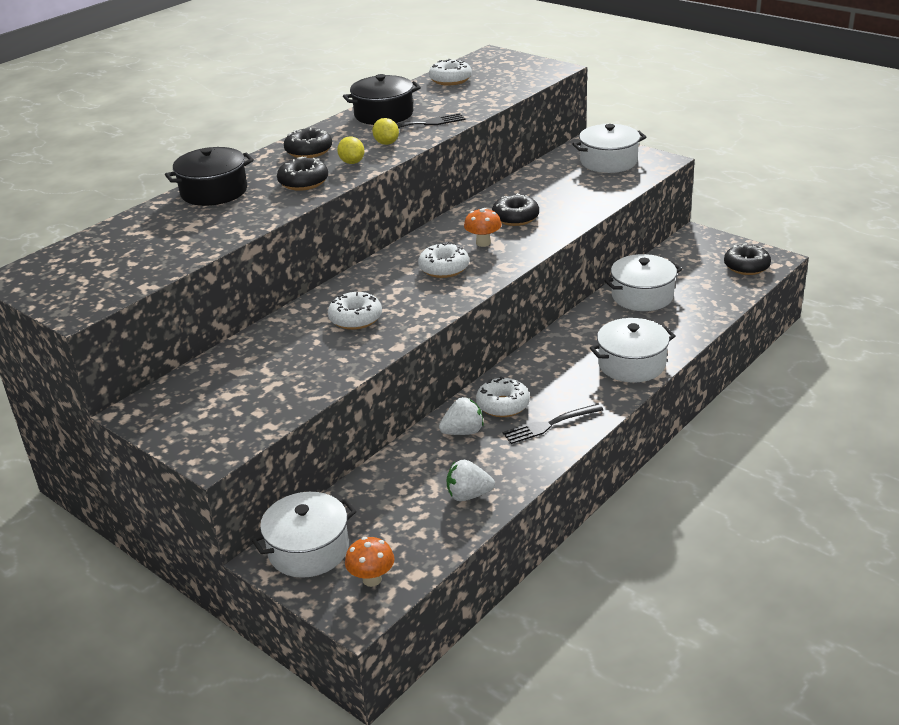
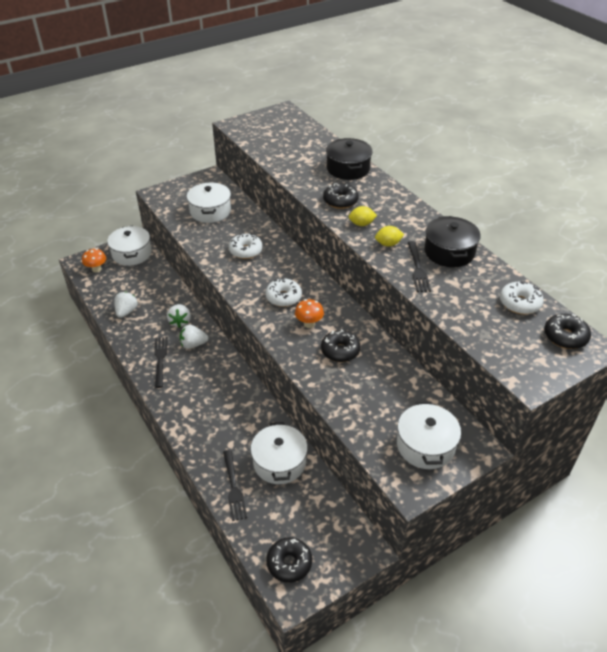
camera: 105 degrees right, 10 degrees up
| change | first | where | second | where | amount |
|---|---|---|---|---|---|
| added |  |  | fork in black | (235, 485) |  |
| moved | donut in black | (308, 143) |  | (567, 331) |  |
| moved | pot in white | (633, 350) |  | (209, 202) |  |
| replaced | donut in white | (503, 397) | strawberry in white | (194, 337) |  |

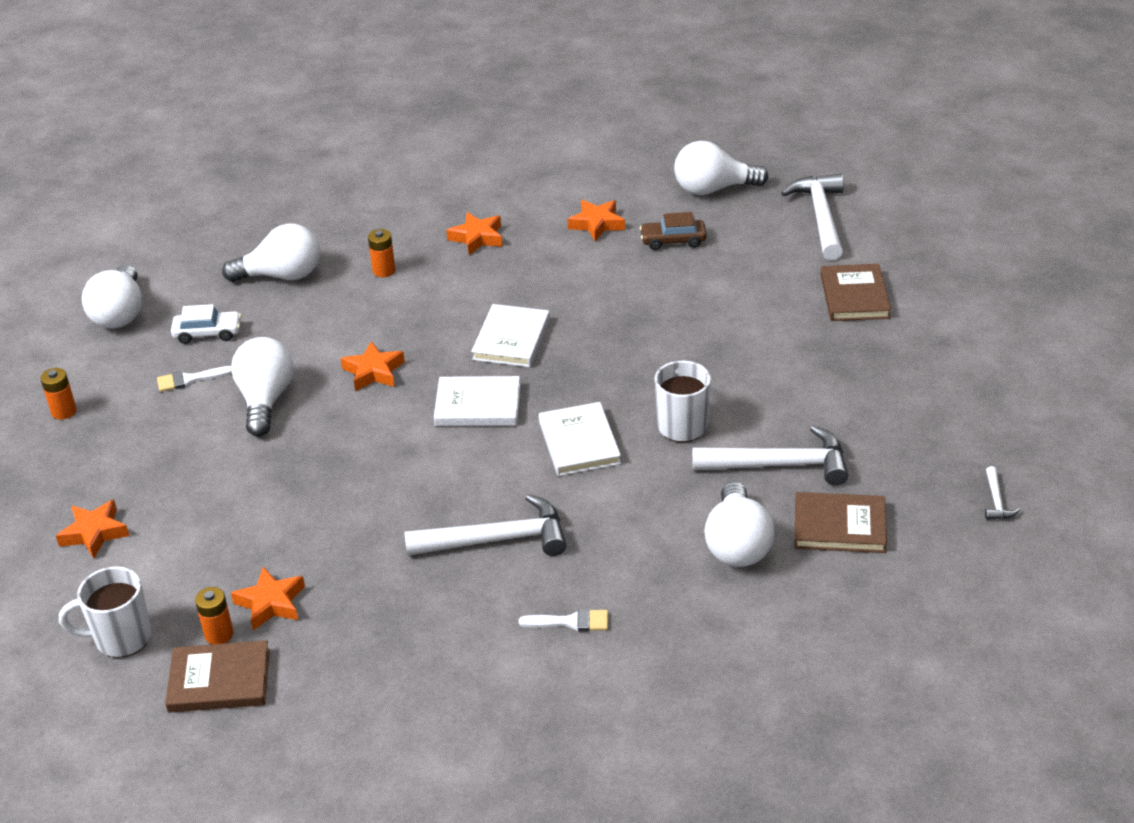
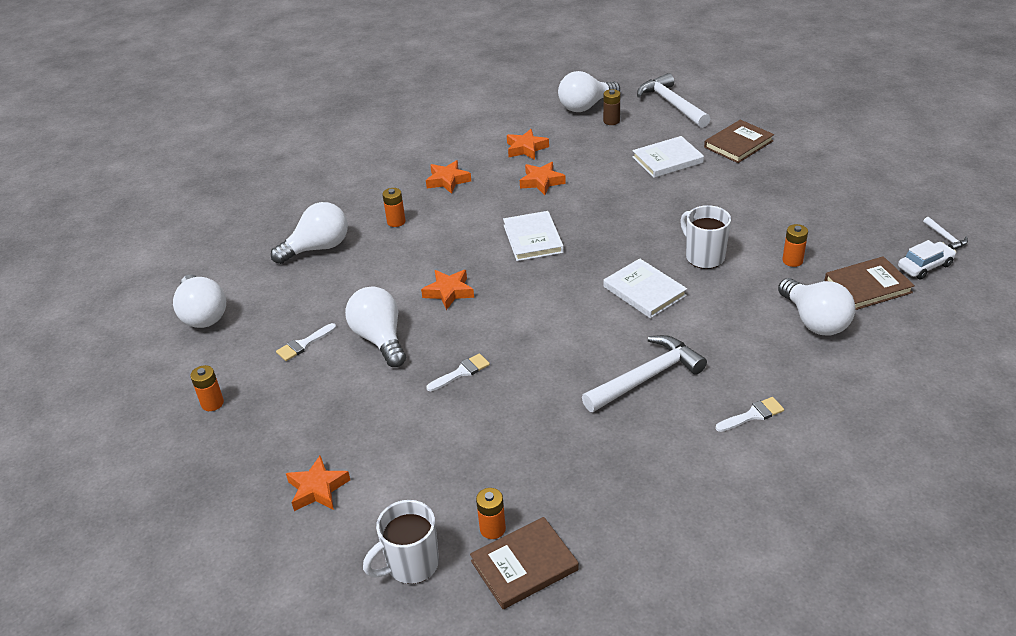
camera: 25 degrees left, 0 degrees up
| change | first | where | second | where | amount |
|---|---|---|---|---|---|
| removed | car in brown | (673, 231) |  |  |  |
| added |  |  | brush in white | (458, 372) |  |
| added |  |  | battery in brown | (611, 107) |  |
| moved | car in white | (206, 324) |  | (927, 260) |  |
| moved | star in orange | (268, 599) |  | (543, 178) |  |
| moved | book in white | (477, 401) |  | (668, 157) |  |
| replaced | hammer in white | (770, 455) | battery in orange | (795, 245) |  |
| turned | book in brown | (855, 292) |  | (739, 141) | 75 degrees clockwise |

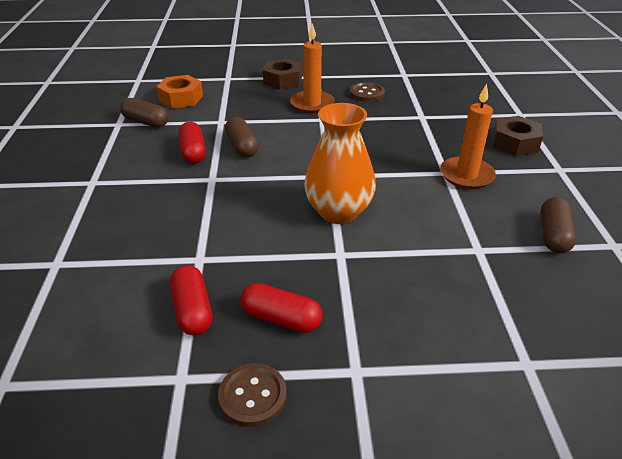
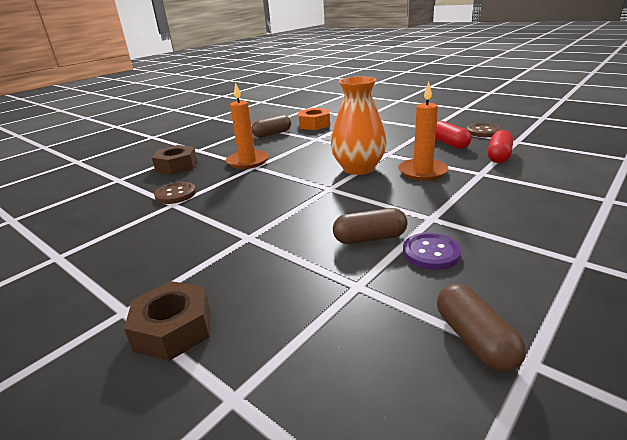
camera: 135 degrees left, 10 degrees down
| change | first | where | second | where | amount |
|---|---|---|---|---|---|
| moved | nut in orange | (179, 92) |  | (314, 119) |  |
| moved | candle in orange | (312, 68) |  | (423, 131) |  |
| moved | button in brown | (367, 92) |  | (175, 193) |  |
| replaced | capsule in red | (192, 143) | button in purple | (432, 251) |  |
| turned | capsule in brown | (242, 137) |  | (370, 226) | 60 degrees clockwise |

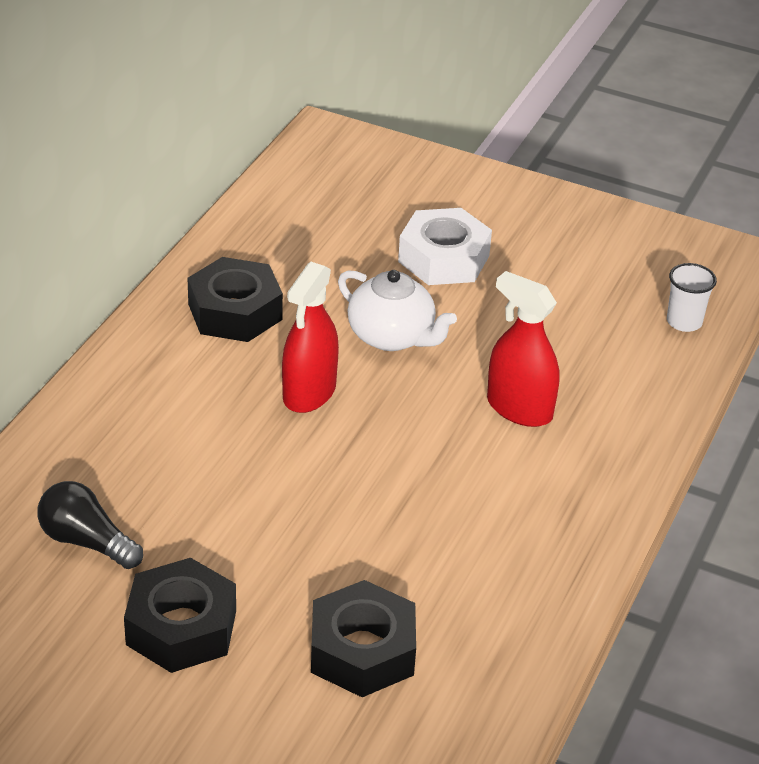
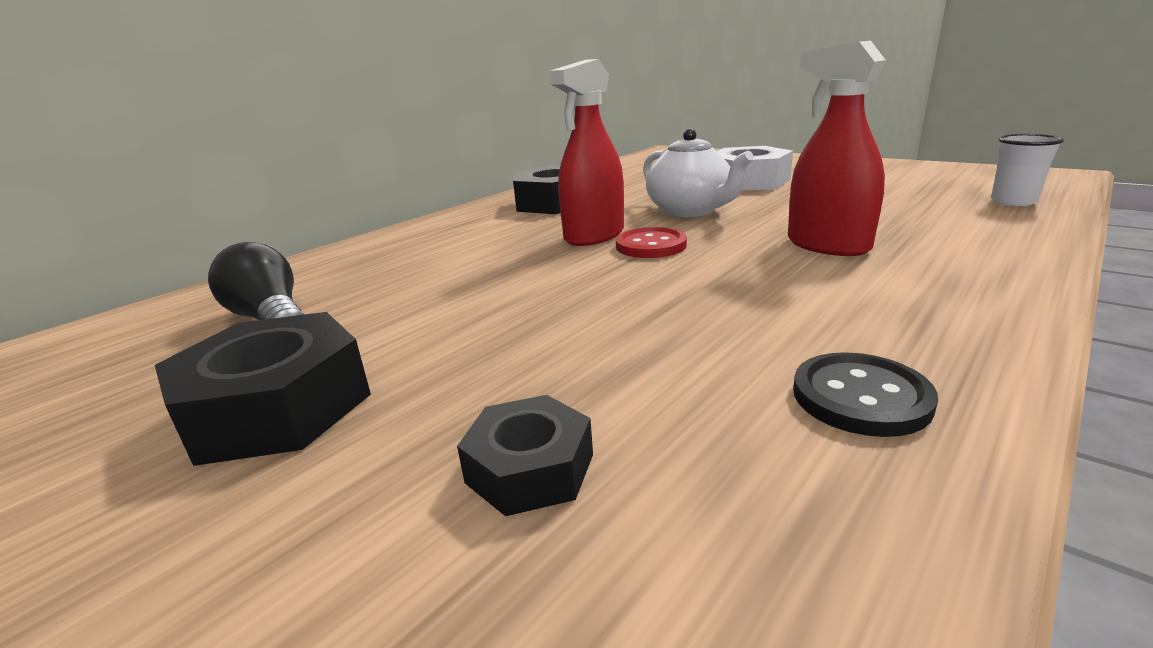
camera: 20 degrees right, 15 degrees down
| change | first | where | second | where | amount |
|---|---|---|---|---|---|
| added |  |  | button in red | (651, 242) |  |
| added |  |  | button in black | (865, 394) |  |
| resized | nut in black | (363, 638) |  | (525, 455) | x0.58 |

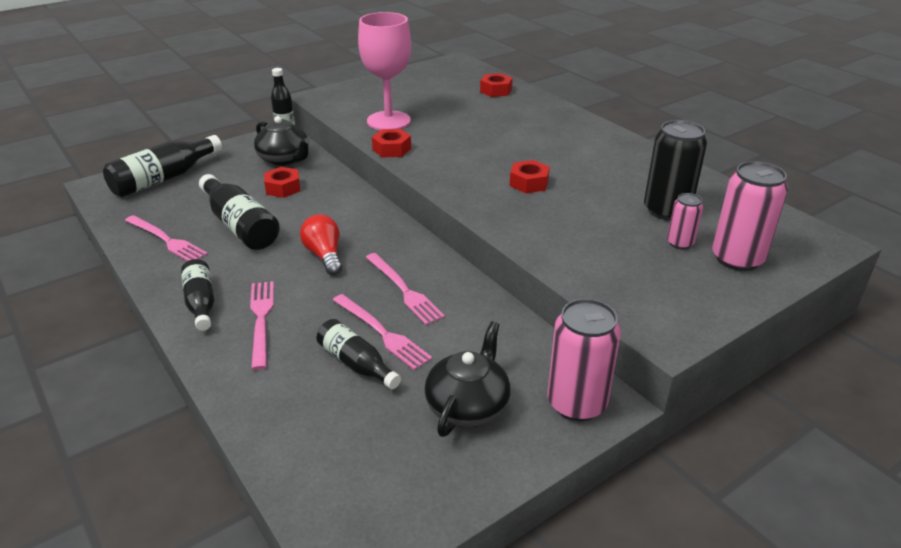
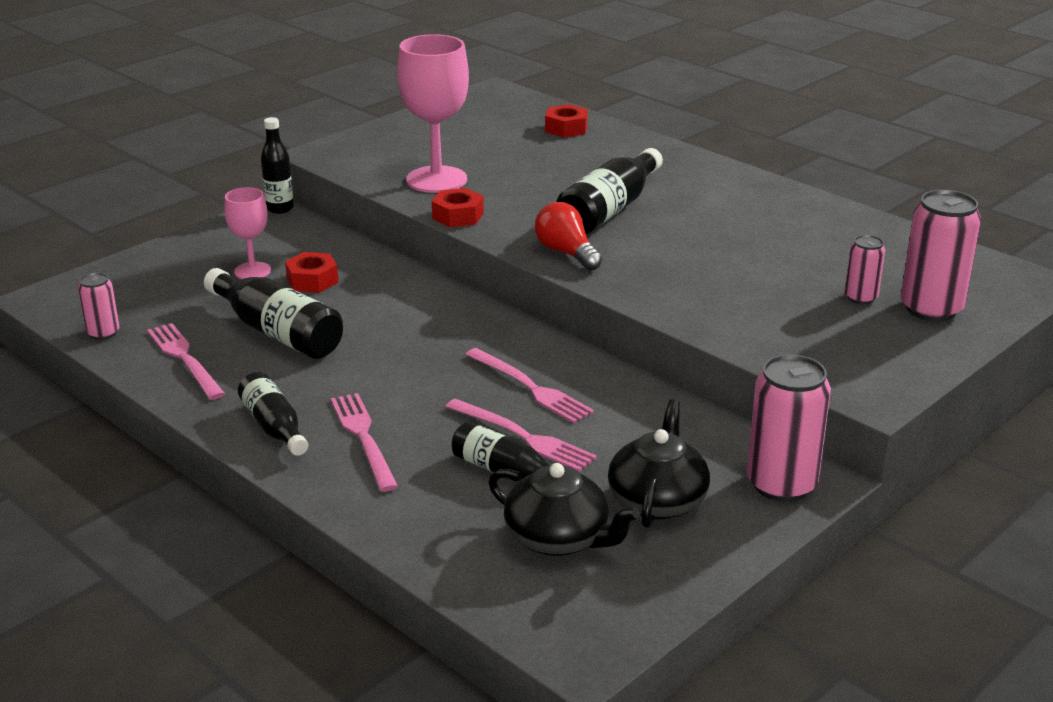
camera: 10 degrees left, 5 degrees down
| change | first | where | second | where | amount |
|---|---|---|---|---|---|
| removed | nut in red | (530, 176) |  |  |  |
| removed | can in black | (675, 170) |  |  |  |
| added |  |  | can in pink | (98, 306) |  |
| added |  |  | goblet in pink | (248, 233) |  |
| moved | bottle in black | (162, 166) |  | (609, 191) |  |
| moved | teapot in black | (282, 141) |  | (564, 509) |  |
| moved | light bulb in red | (321, 244) |  | (568, 236) |  |
| turned | fork in pink | (166, 238) |  | (186, 361) | 150 degrees counterclockwise |

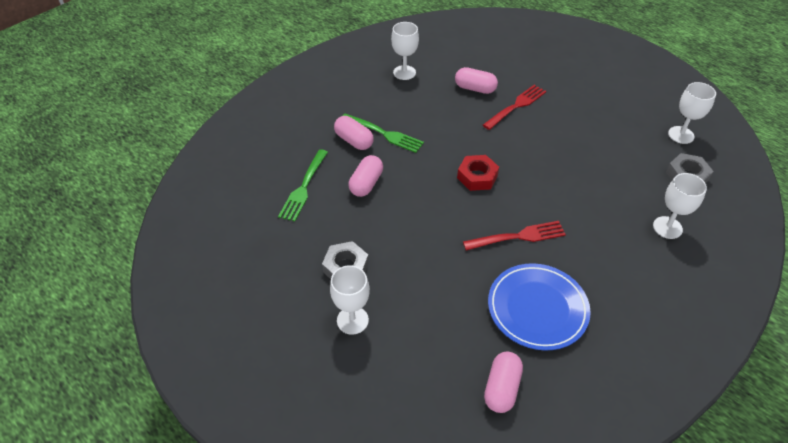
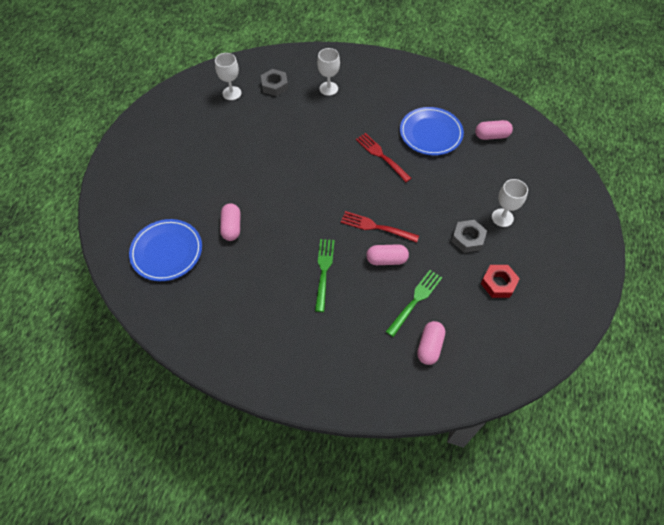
camera: 115 degrees left, 10 degrees up
| change | first | where | second | where | amount |
|---|---|---|---|---|---|
| removed | goblet in white | (405, 51) |  |  |  |
| added |  |  | plate in blue | (165, 250) |  |
| moved | capsule in pink | (354, 133) |  | (431, 343) |  |
| moved | nut in red | (478, 173) |  | (500, 281) |  |
| moved | fork in red | (514, 107) |  | (380, 227) |  |
| turned | fork in green | (303, 185) |  | (414, 303) | 45 degrees counterclockwise |

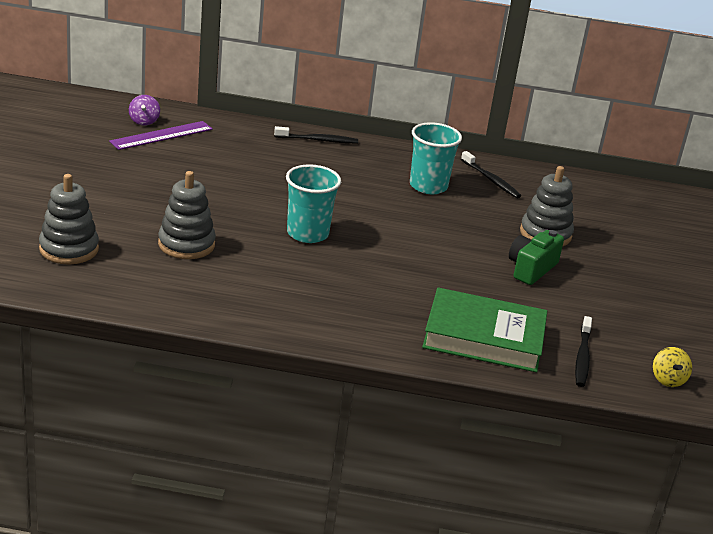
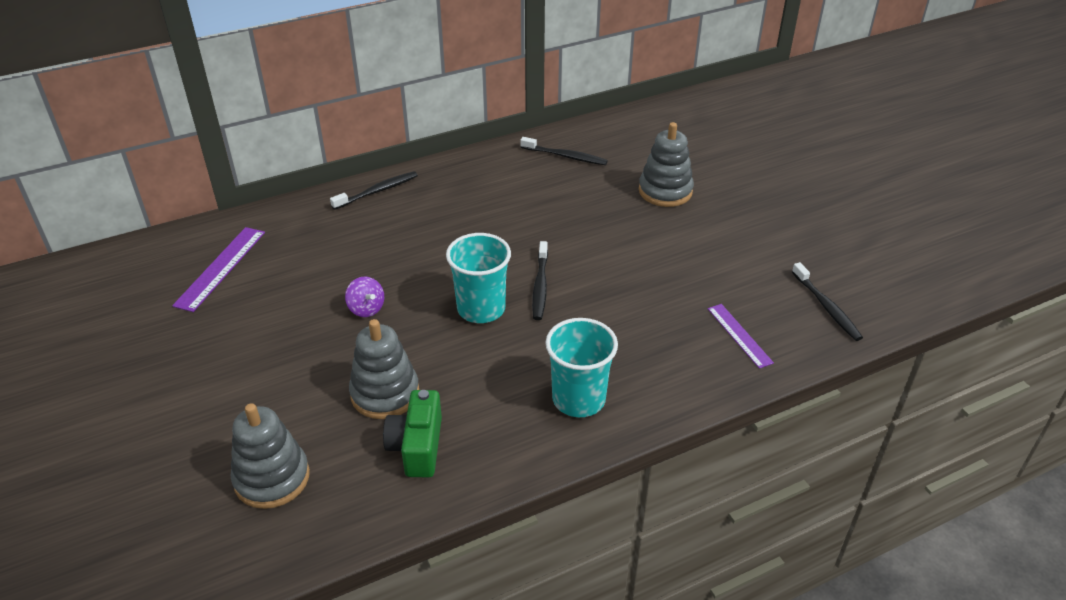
camera: 30 degrees left, 10 degrees up
| change | first | where | second | where | amount |
|---|---|---|---|---|---|
| removed | spinning top in yellow | (672, 367) |  |  |  |
| added |  |  | toothbrush in black | (540, 280) |  |
| moved | spinning top in purple | (144, 110) |  | (364, 297) |  |
| moved | cup in turquoise | (436, 158) |  | (581, 367) |  |
| moved | camera in green | (536, 257) |  | (412, 434) |  |
| replaced | book in green | (484, 329) | ruler in purple | (741, 336) |  |

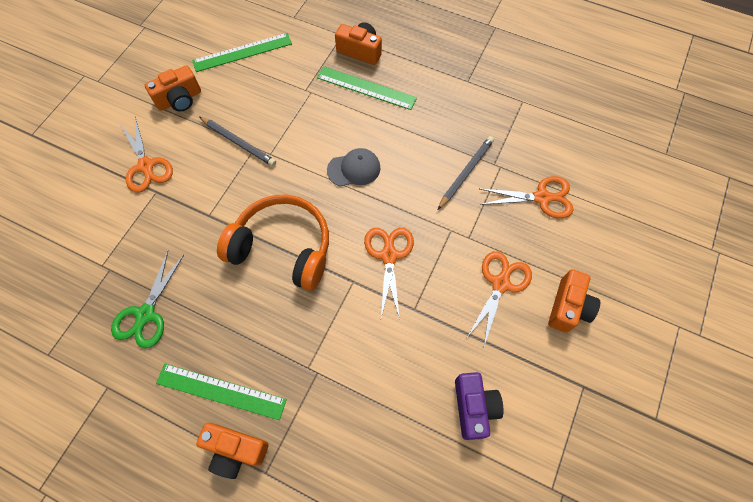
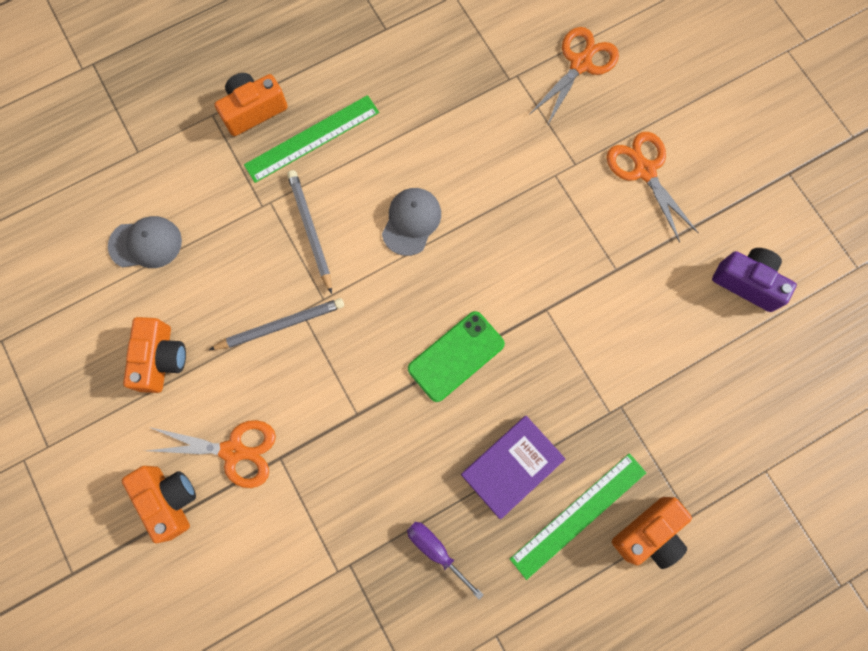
camera: 55 degrees left, 10 degrees up
| change | first | where | second | where | amount |
|---|---|---|---|---|---|
| removed | scissors in orange | (389, 273) |  |  |  |
| added |  |  | book in purple | (513, 467) |  |
| moved | pencil in grey | (466, 172) |  | (309, 232) |  |
| moved | camera in orange | (574, 301) |  | (159, 504) |  |
| replaced | scissors in green | (147, 299) | screwdriver in purple | (445, 561) |  |
| replaced | ruler in green | (242, 52) | cap in grey | (145, 242) |  |
| replaced | headphones in orange | (273, 242) | phone in green | (456, 356) |  |

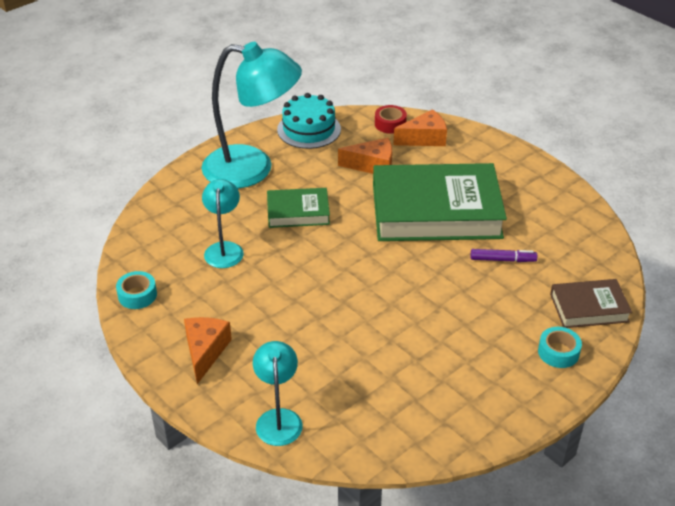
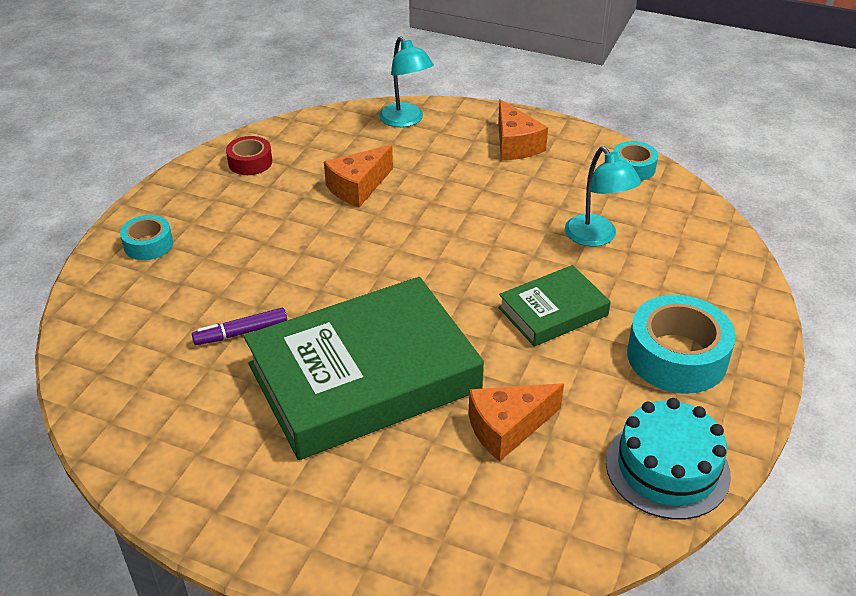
camera: 155 degrees right, 0 degrees up
| change | first | where | second | where | amount |
|---|---|---|---|---|---|
| removed | book in brown | (591, 303) |  |  |  |
| moved | tape in red | (391, 119) |  | (249, 155) |  |
| moved | cheese in orange | (420, 127) |  | (358, 176) |  |
| replaced | lamp in turquoise | (251, 115) | tape in turquoise | (681, 344) |  |

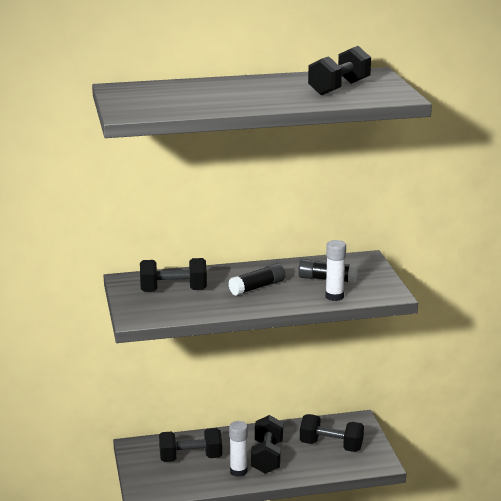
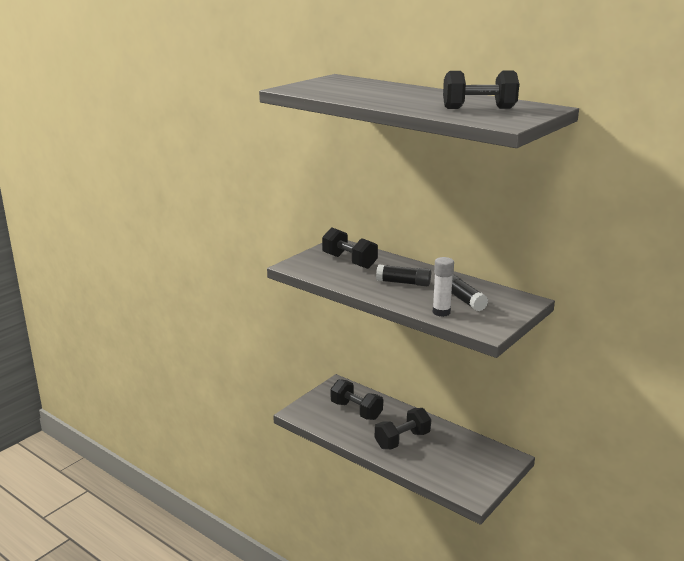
camera: 50 degrees right, 0 degrees up
| change | first | where | second | where | amount |
|---|---|---|---|---|---|
| removed | glue stick in white | (238, 449) |  |  |  |
| removed | dumbbell in black | (332, 433) |  |  |  |

